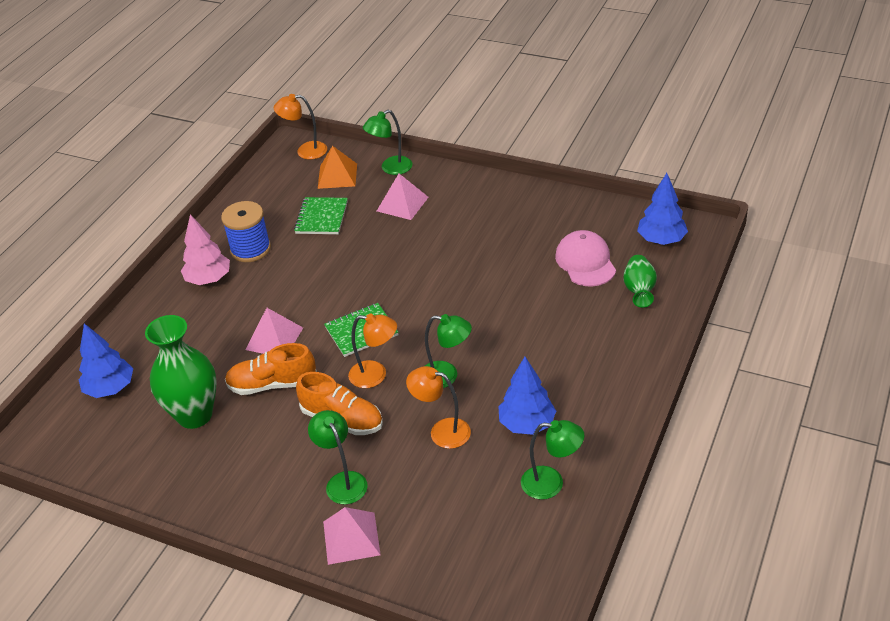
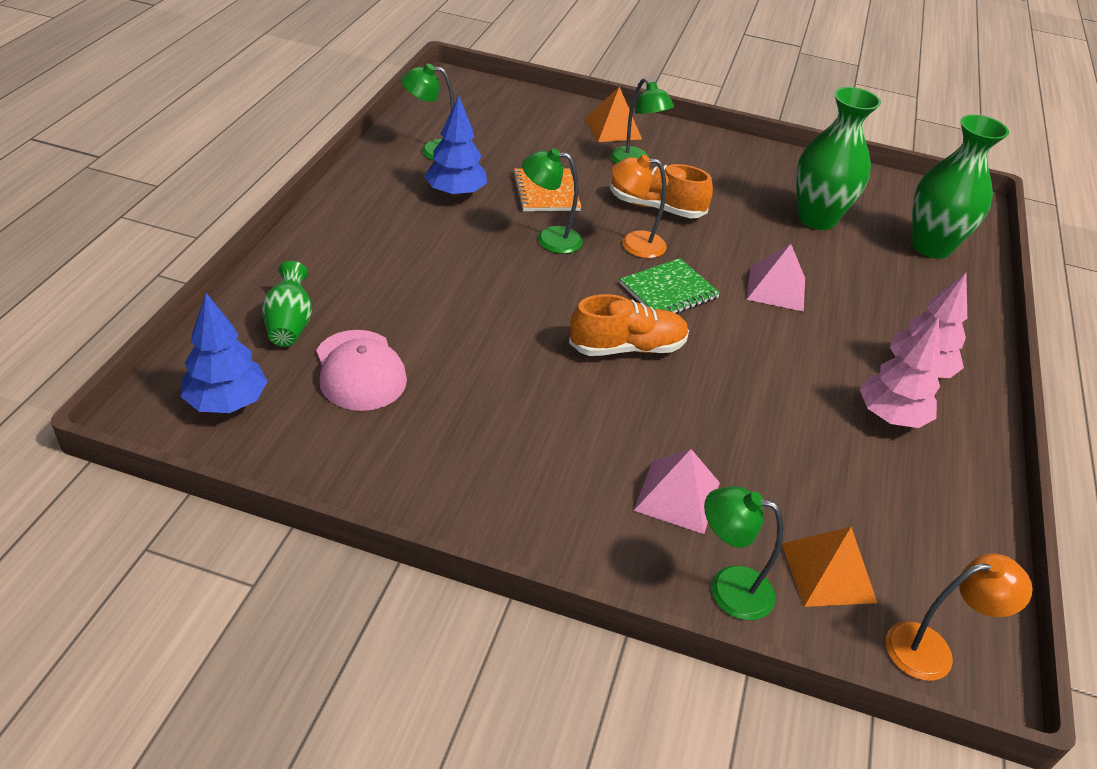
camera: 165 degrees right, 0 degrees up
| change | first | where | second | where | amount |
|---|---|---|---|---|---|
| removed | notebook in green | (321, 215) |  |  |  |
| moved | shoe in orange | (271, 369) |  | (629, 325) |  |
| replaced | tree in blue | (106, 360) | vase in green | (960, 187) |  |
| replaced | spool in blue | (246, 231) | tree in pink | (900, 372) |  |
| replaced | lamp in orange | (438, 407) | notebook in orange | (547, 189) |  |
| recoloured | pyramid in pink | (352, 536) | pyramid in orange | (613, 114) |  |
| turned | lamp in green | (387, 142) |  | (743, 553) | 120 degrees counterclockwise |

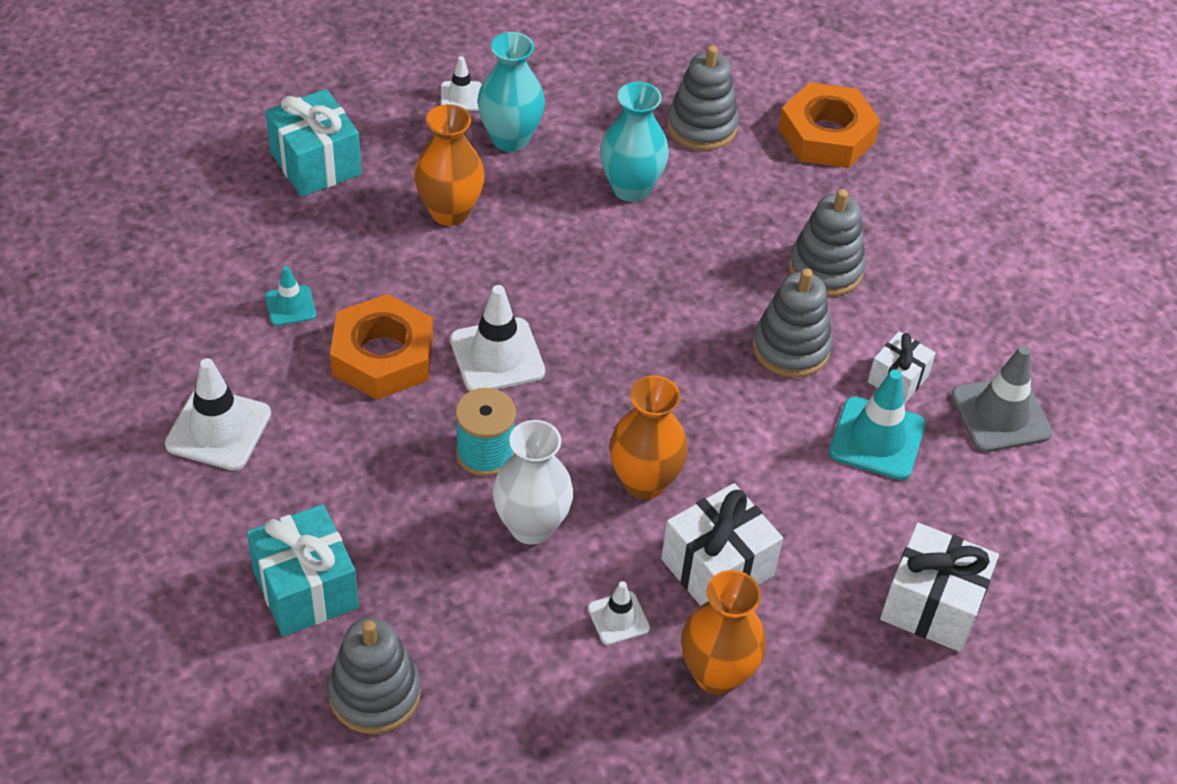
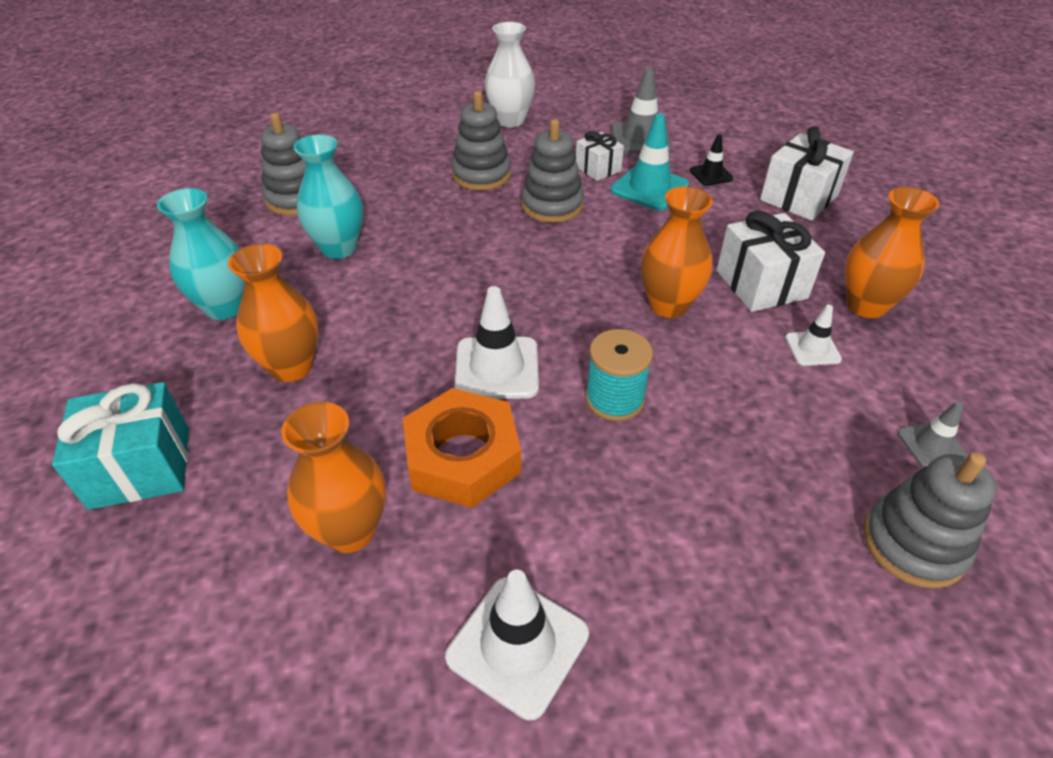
camera: 70 degrees left, 5 degrees down
| change | first | where | second | where | amount |
|---|---|---|---|---|---|
| removed | gift in turquoise | (303, 570) |  |  |  |
| removed | traffic cone in white | (461, 83) |  |  |  |
| removed | nut in orange | (829, 125) |  |  |  |
| added |  |  | traffic cone in black | (712, 160) |  |
| added |  |  | traffic cone in grey | (933, 434) |  |
| moved | vase in white | (533, 482) |  | (510, 74) |  |
| replaced | traffic cone in turquoise | (290, 296) | vase in orange | (333, 477) |  |

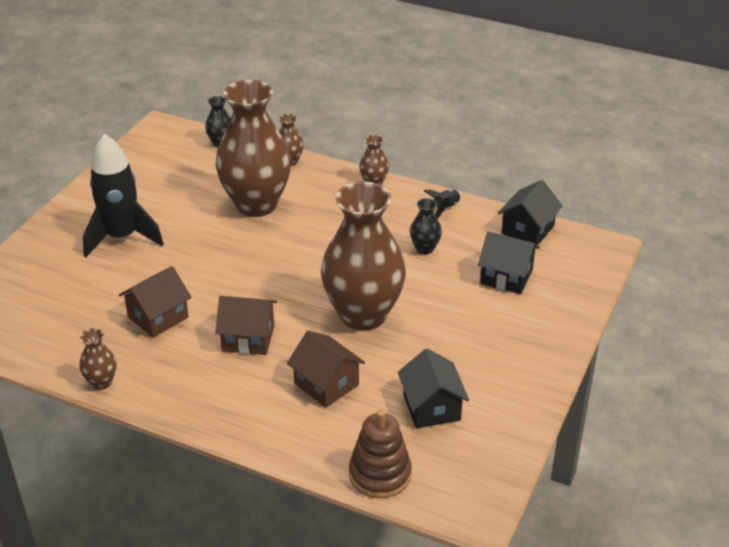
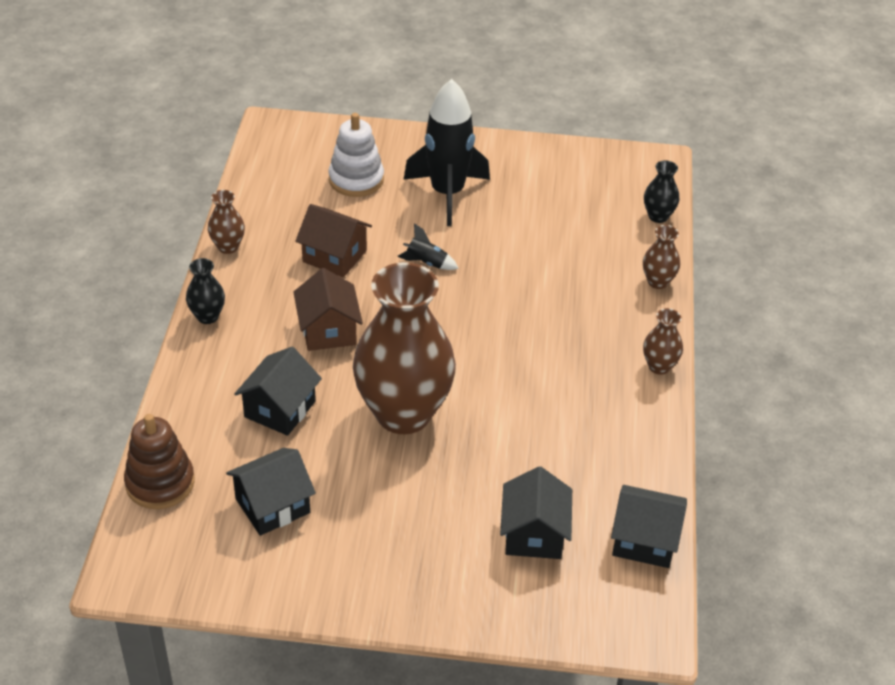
camera: 70 degrees right, 5 degrees up
| change | first | where | second | where | amount |
|---|---|---|---|---|---|
| removed | vase in brown | (253, 148) |  |  |  |
| added |  |  | stacking toy in white | (356, 155) |  |
| moved | vase in black | (426, 226) |  | (205, 291) |  |
| moved | rocket in black | (442, 203) |  | (428, 246) |  |
| recoloured | house in brown | (326, 369) | house in black | (278, 391) |  |

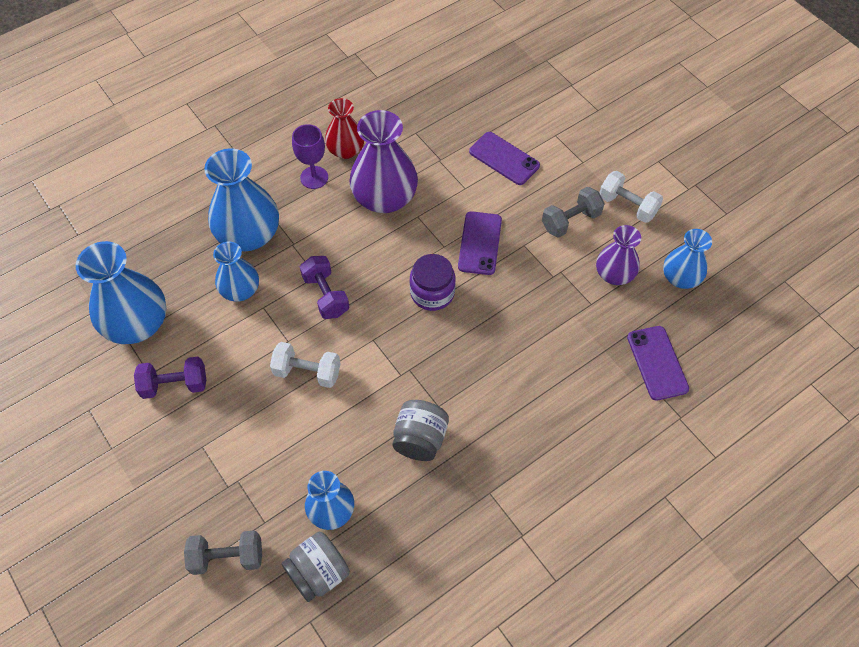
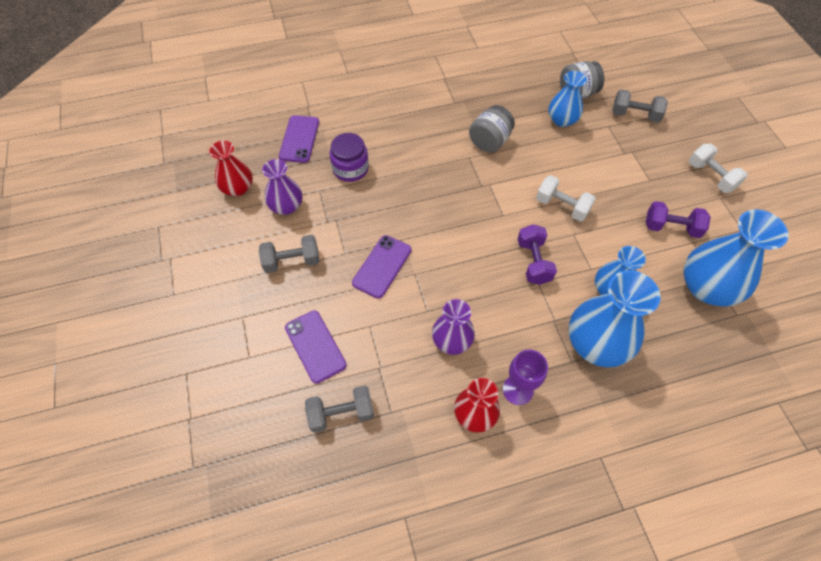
camera: 160 degrees left, 0 degrees up
| change | first | where | second | where | amount |
|---|---|---|---|---|---|
| added |  |  | dumbbell in grey | (339, 409) |  |
| moved | jar in purple | (433, 282) |  | (349, 157) |  |
| moved | dumbbell in white | (631, 197) |  | (718, 168) |  |
| recoloured | vase in blue | (687, 259) | vase in red | (231, 168) |  |
| resized | vase in purple | (383, 161) |  | (453, 327) | x0.60 |

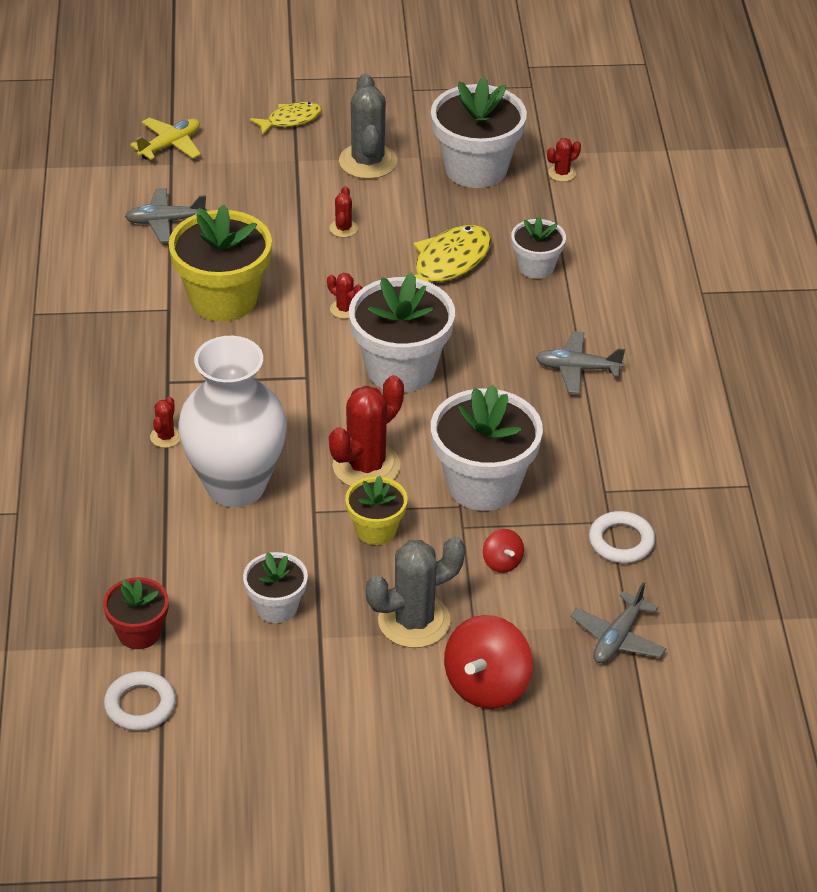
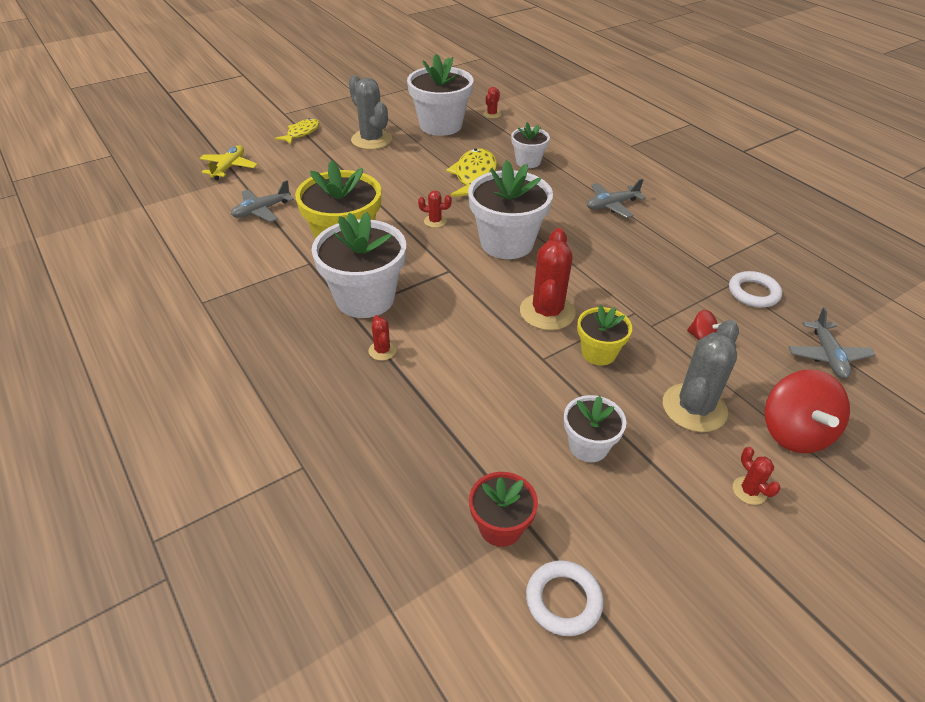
camera: 30 degrees left, 0 degrees up
| change | first | where | second | where | amount |
|---|---|---|---|---|---|
| removed | vase in white | (232, 421) |  |  |  |
| moved | cactus in red | (343, 211) |  | (757, 476) |  |
| moved | flower pot in white | (487, 448) |  | (359, 265) |  |

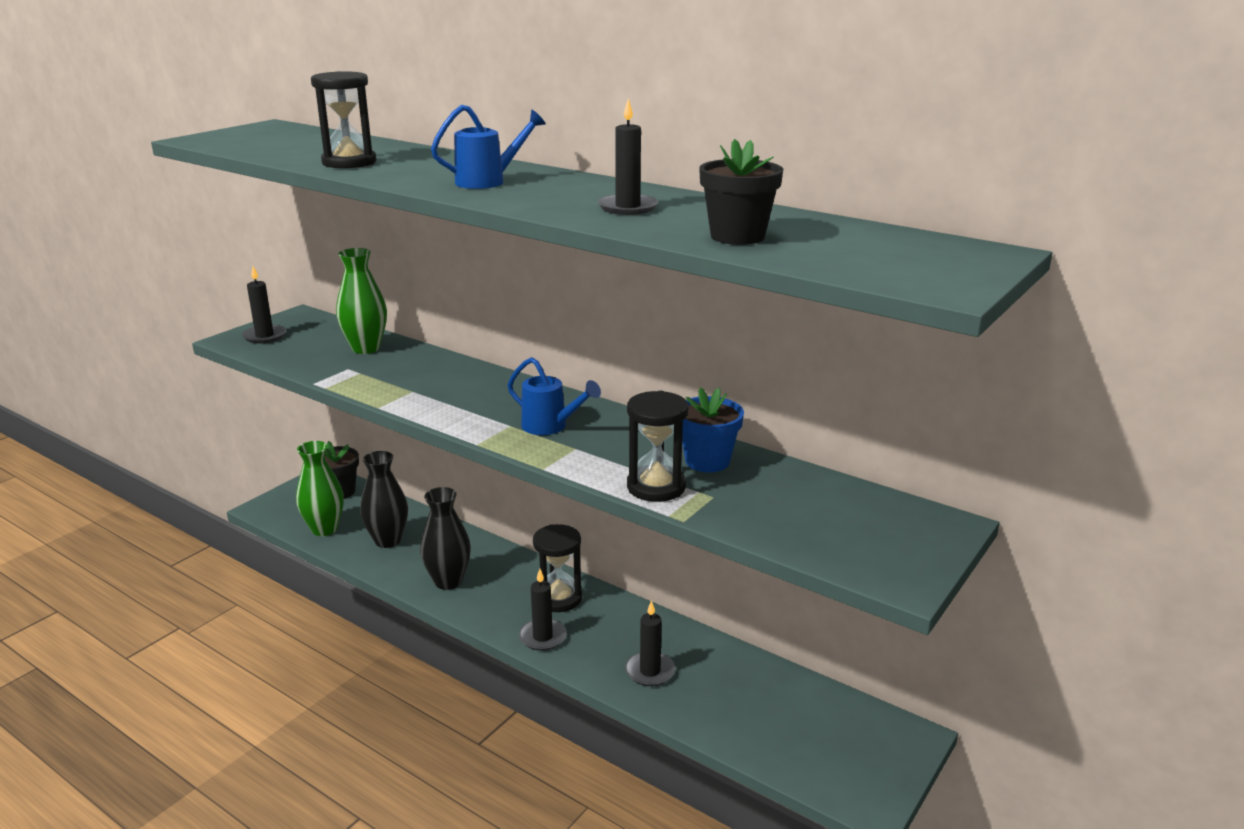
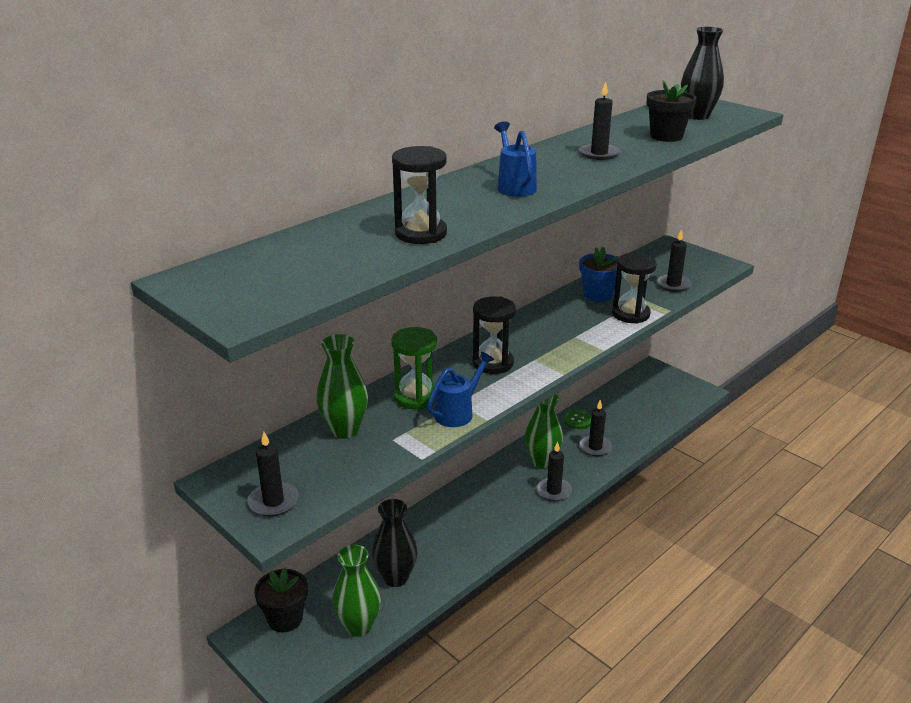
camera: 80 degrees left, 5 degrees up
| change | first | where | second | where | amount |
|---|---|---|---|---|---|
| added |  |  | hourglass in green | (414, 368) |  |
| added |  |  | vase in green | (543, 431) |  |
| added |  |  | button in green | (577, 419) |  |
| added |  |  | candle in black | (674, 260) |  |
| moved | vase in black | (445, 538) |  | (702, 73) |  |
| moved | watering can in blue | (554, 396) |  | (460, 389) |  |
| moved | hourglass in black | (557, 568) |  | (494, 335) |  |

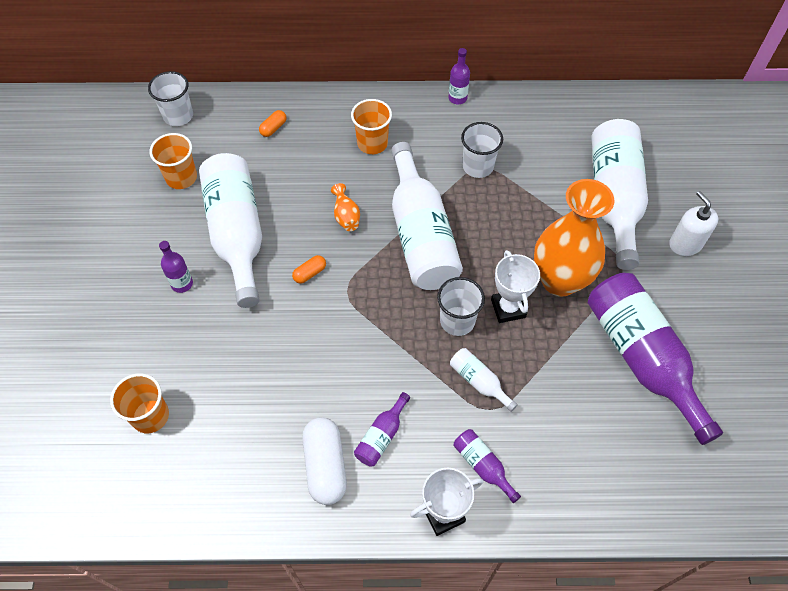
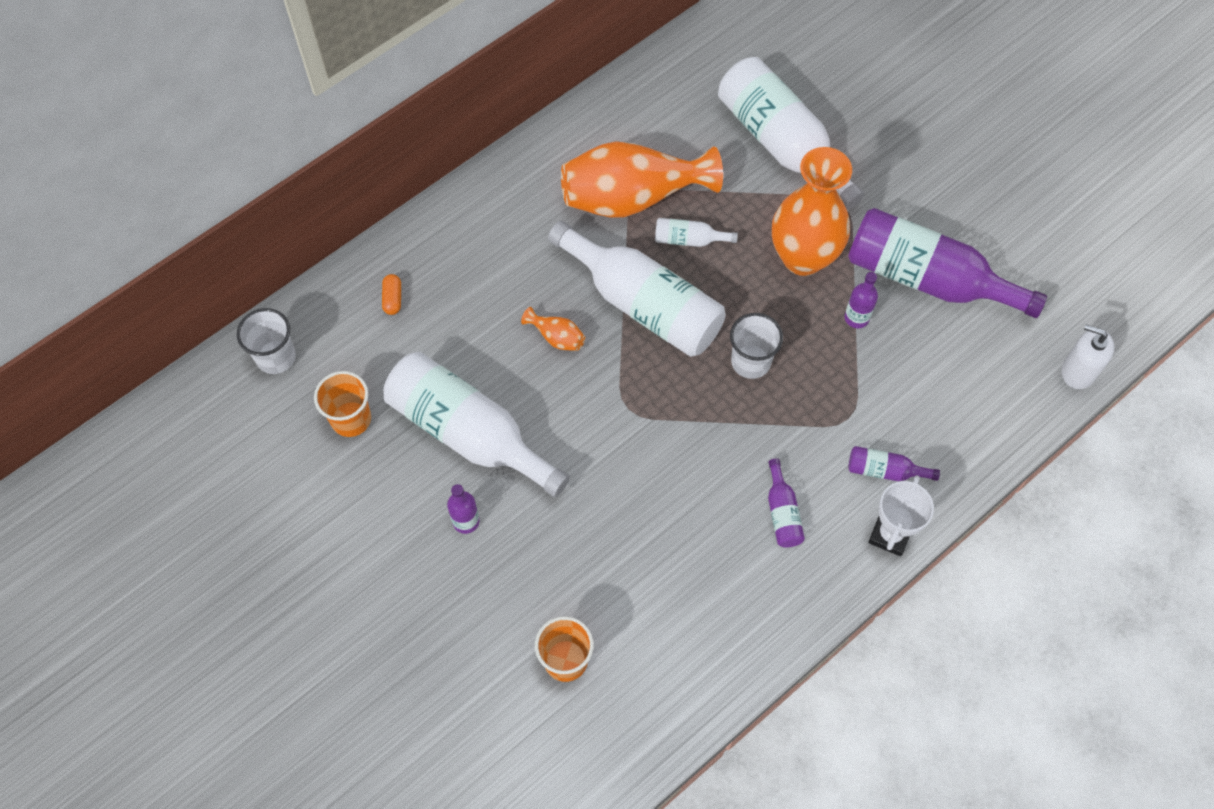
camera: 40 degrees left, 5 degrees up
| change | first | where | second | where | amount |
|---|---|---|---|---|---|
| removed | capsule in orange | (309, 269) |  |  |  |
| removed | capsule in white | (324, 461) |  |  |  |
| removed | cup in orange | (371, 126) |  |  |  |
| removed | trophy in white | (515, 286) |  |  |  |
| moved | bottle in purple | (459, 76) |  | (861, 300) |  |
| moved | bottle in white | (484, 380) |  | (696, 232) |  |
| moved | soap dispenser in white | (693, 223) |  | (1088, 357) |  |
| replaced | cup in white | (482, 150) | vase in orange | (642, 179) |  |

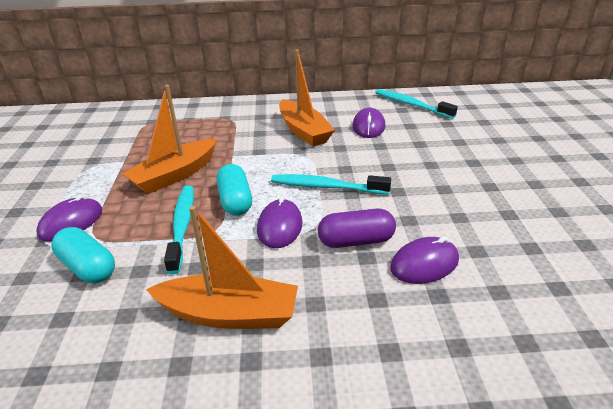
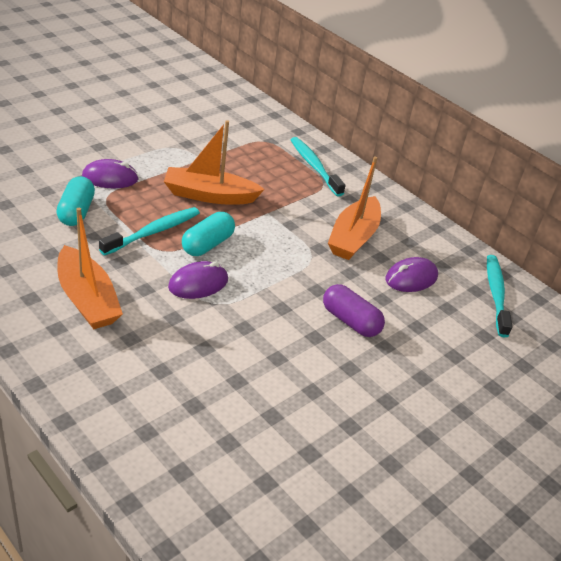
camera: 45 degrees right, 5 degrees up
| change | first | where | second | where | amount |
|---|---|---|---|---|---|
| removed | mouse in purple | (424, 260) |  |  |  |
| moved | toothbrush in turquoise | (331, 184) |  | (318, 167) |  |
| moved | capsule in purple | (357, 228) |  | (354, 310) |  |

